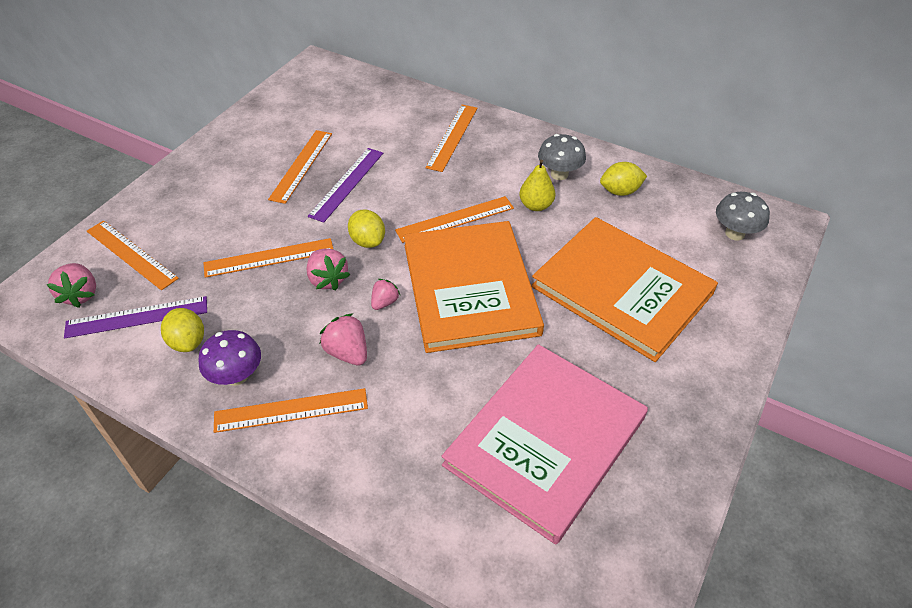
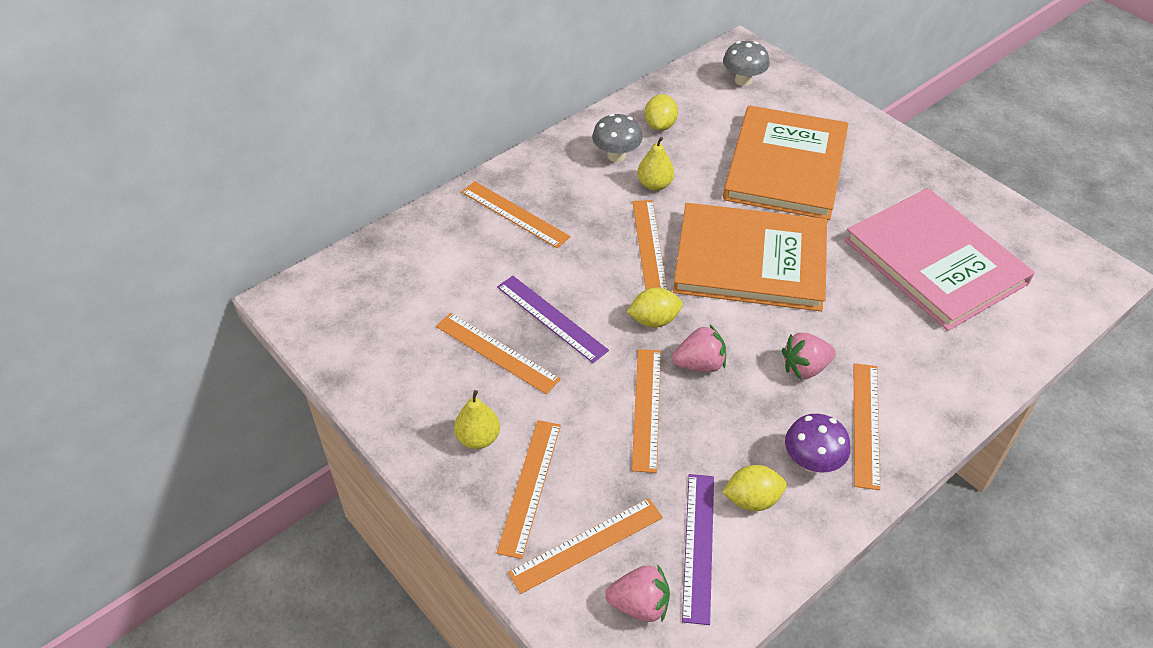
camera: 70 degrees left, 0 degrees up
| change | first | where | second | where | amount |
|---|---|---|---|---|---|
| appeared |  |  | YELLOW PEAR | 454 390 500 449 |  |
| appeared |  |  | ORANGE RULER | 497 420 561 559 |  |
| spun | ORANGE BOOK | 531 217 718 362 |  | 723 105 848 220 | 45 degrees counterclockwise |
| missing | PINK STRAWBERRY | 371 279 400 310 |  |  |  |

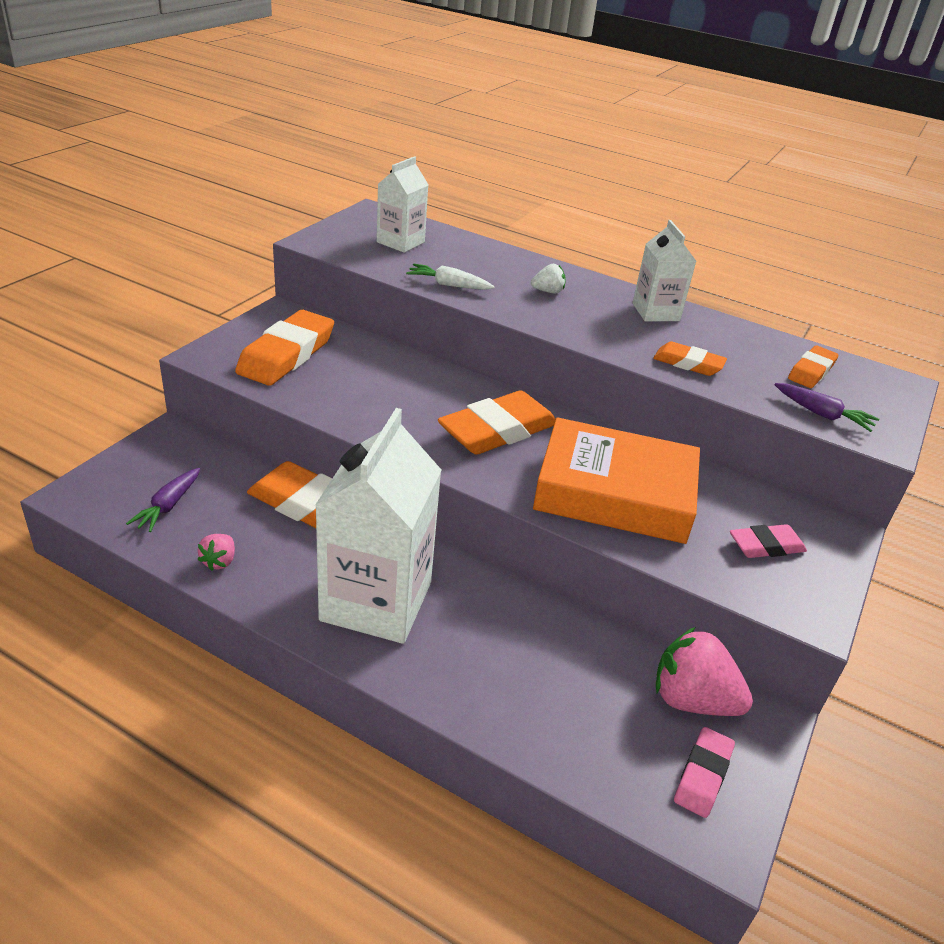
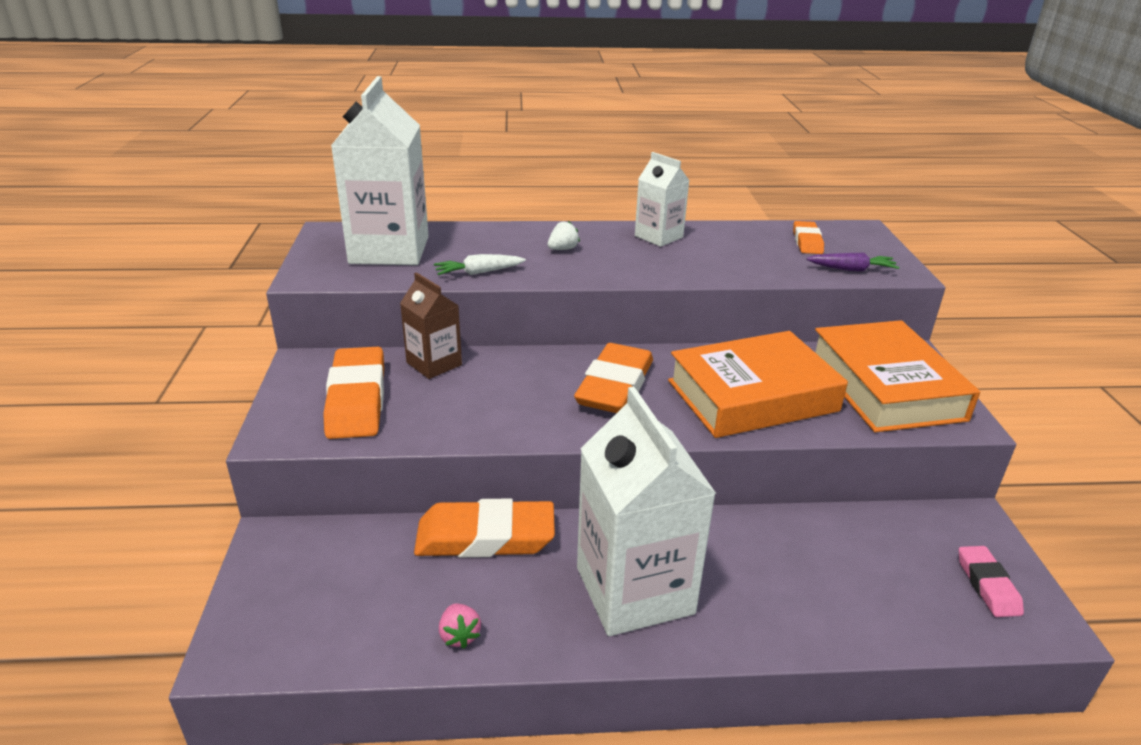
camera: 30 degrees left, 5 degrees down
| change | first | where | second | where | amount |
|---|---|---|---|---|---|
| size | WHITE CARTON | 377 156 428 253 |  | 331 76 429 265 | x1.86 |
| appeared |  |  | BROWN CARTON | 400 272 462 379 |  |
| exchanged | PINK ERASER | 730 524 807 558 | ORANGE BOOK | 815 320 980 432 |  |
| missing | PURPLE CARROT | 126 468 200 532 |  |  |  |
| missing | ORANGE ERASER | 653 342 727 376 |  |  |  |
| missing | PINK STRAWBERRY | 656 627 753 716 |  |  |  |

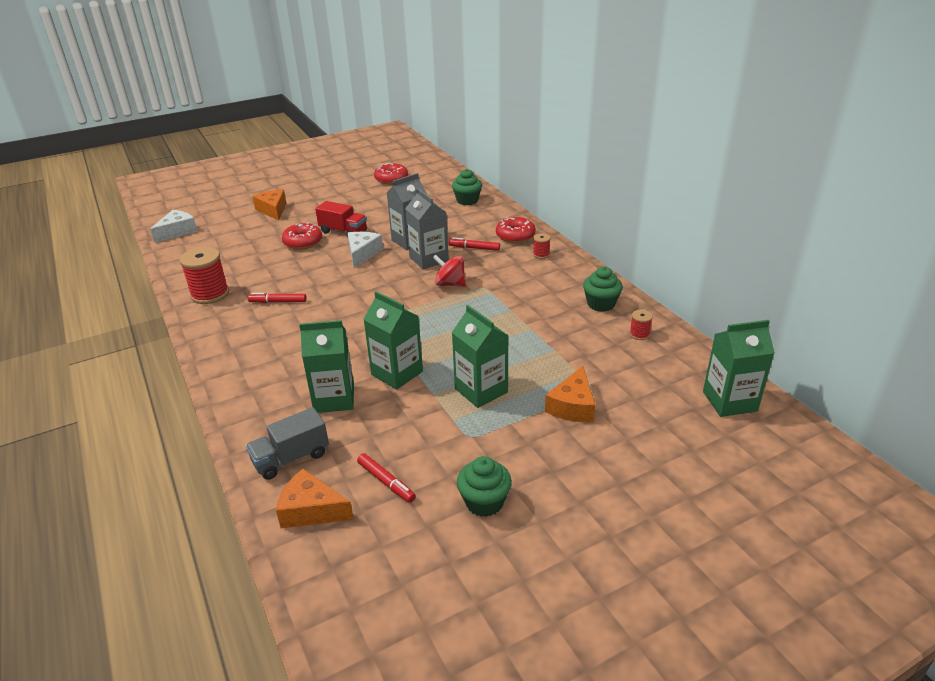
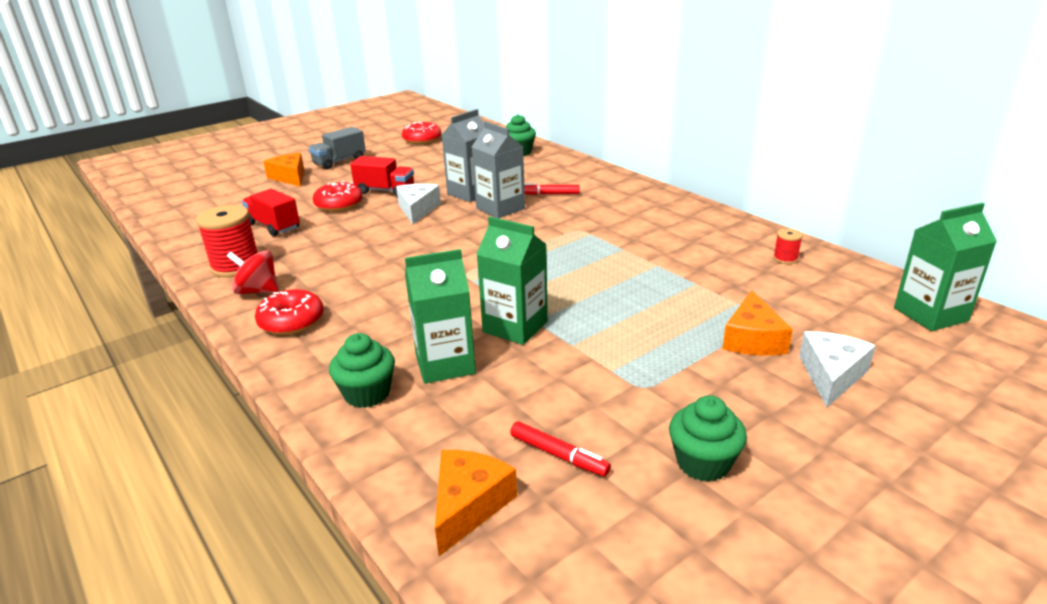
camera: 10 degrees left, 5 degrees down
| change | first | where | second | where | amount |
|---|---|---|---|---|---|
| relocated | RED SPINNING TOP | 433 255 466 287 |  | 227 251 279 294 |  |
| appeared |  |  | RED TRUCK | 242 189 300 237 |  |
| relocated | RED DONUT | 496 217 536 243 |  | 255 289 324 335 |  |
| relocated | GREY TRUCK | 246 407 329 480 |  | 309 127 366 169 |  |
| relocated | GREEN CUPCAKE | 583 266 623 312 |  | 329 333 395 408 |  |
| spun | ORANGE CHEESE | 276 469 354 528 |  | 435 450 517 556 | 105 degrees clockwise |
| relocated | WHITE CHEESE | 150 210 198 243 |  | 799 331 876 407 |  |
| missing | RED MARKER | 248 293 307 303 |  |  |  |
| missing | GREEN CARTON | 452 305 509 408 |  |  |  |
| missing | RED SPOOL | 533 233 551 259 |  |  |  |

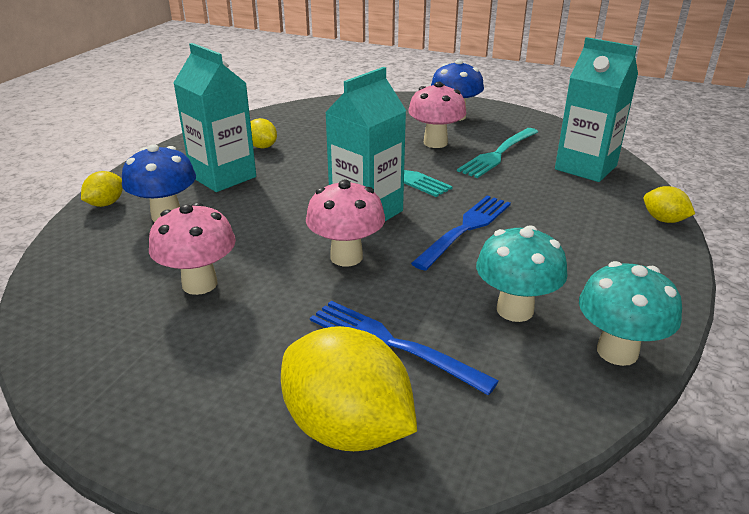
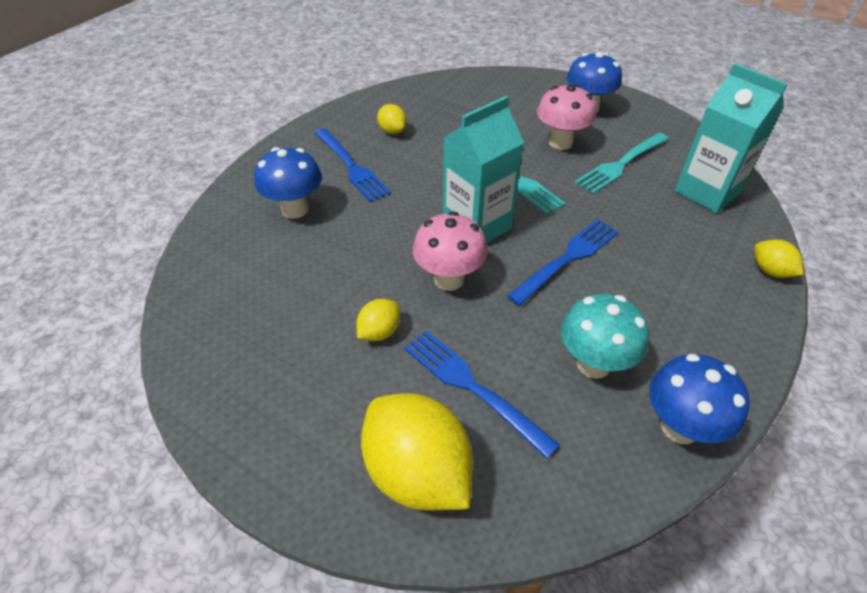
camera: 10 degrees right, 15 degrees up
| change | first | where | second | where | amount |
|---|---|---|---|---|---|
| exchanged | TURQUOISE CARTON | 174 43 256 192 | BLUE FORK | 314 128 391 202 |  |
| relocated | YELLOW LEMON | 81 171 123 207 |  | 356 299 400 341 |  |
| colour | TURQUOISE MUSHROOM | 579 261 682 366 | BLUE MUSHROOM | 649 354 750 444 |  |
| missing | PINK MUSHROOM | 149 202 236 295 |  |  |  |

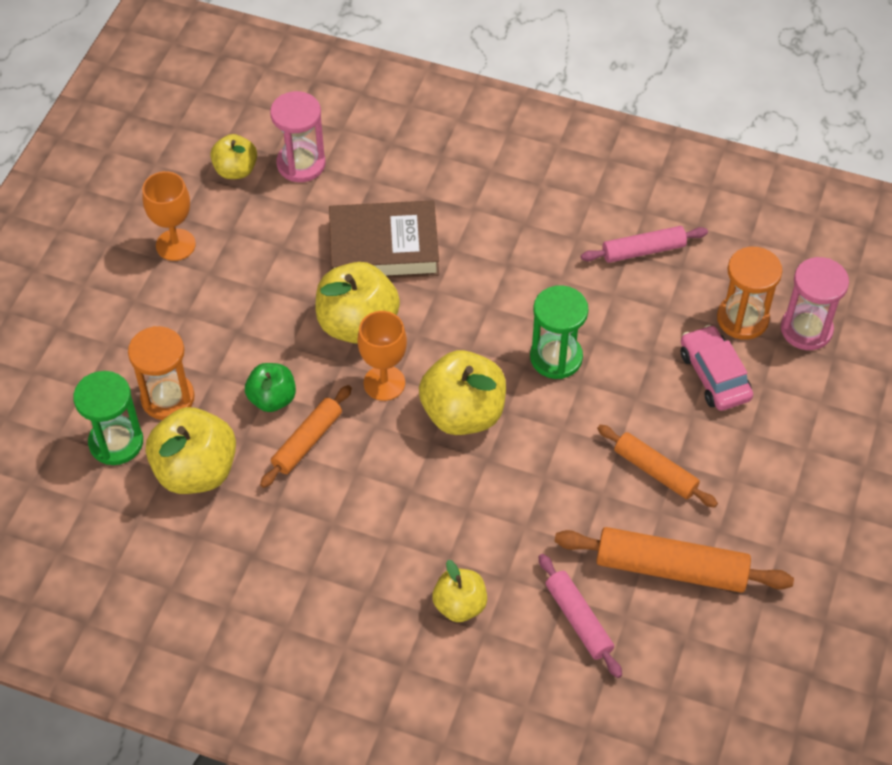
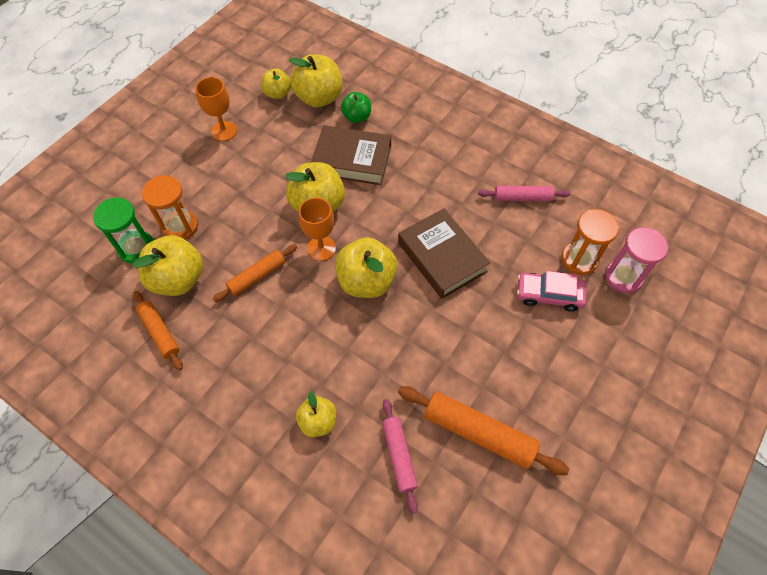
camera: 15 degrees right, 5 degrees up
| change | first | where | second | where | amount |
|---|---|---|---|---|---|
| relocated | ORANGE ROLLING PIN | 597 425 718 508 |  | 133 291 183 370 |  |
| exchanged | PINK HOURGLASS | 270 91 325 182 | YELLOW APPLE | 289 54 342 107 |  |
| relocated | GREEN APPLE | 245 363 296 412 |  | 341 92 371 123 |  |
| exchanged | GREEN HOURGLASS | 530 285 588 379 | BROWN BOOK | 398 208 490 299 |  |
| spun | PINK CAR | 681 325 753 411 |  | 517 271 586 312 | 75 degrees counterclockwise |

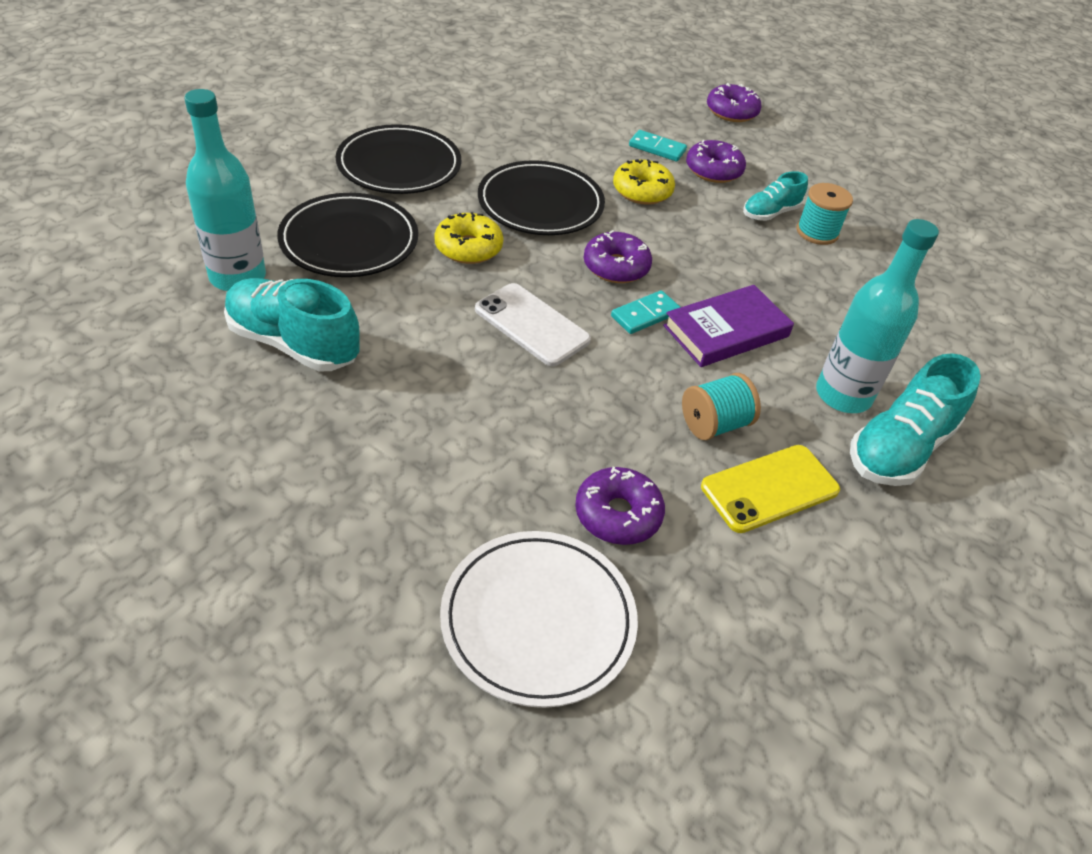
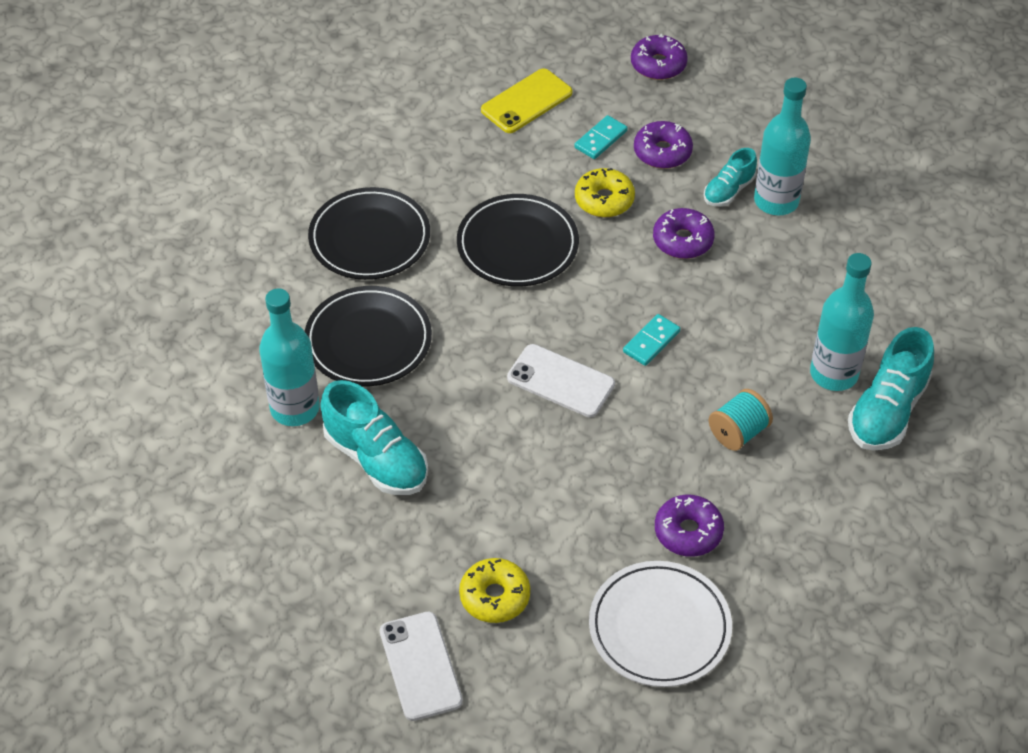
camera: 10 degrees left, 5 degrees up
| change | first | where | second | where | amount |
|---|---|---|---|---|---|
| spun | TURQUOISE SHOE | 224 278 360 372 |  | 320 380 428 495 | 150 degrees counterclockwise |
| appeared |  |  | WHITE PHONE | 380 612 463 721 |  |
| relocated | YELLOW DONUT | 434 212 503 264 |  | 459 558 530 623 |  |
| relocated | YELLOW PHONE | 701 445 840 533 |  | 481 68 573 133 |  |
| spun | TURQUOISE DOMINO | 629 130 687 161 |  | 574 115 628 159 | 60 degrees counterclockwise |
| relocated | PURPLE DONUT | 584 230 652 283 |  | 653 208 715 259 |  |
| exchanged | TURQUOISE SPOOL | 797 183 853 245 | TURQUOISE BOTTLE | 754 77 811 215 |  |
| missing | PURPLE BOOK | 663 285 794 367 |  |  |  |

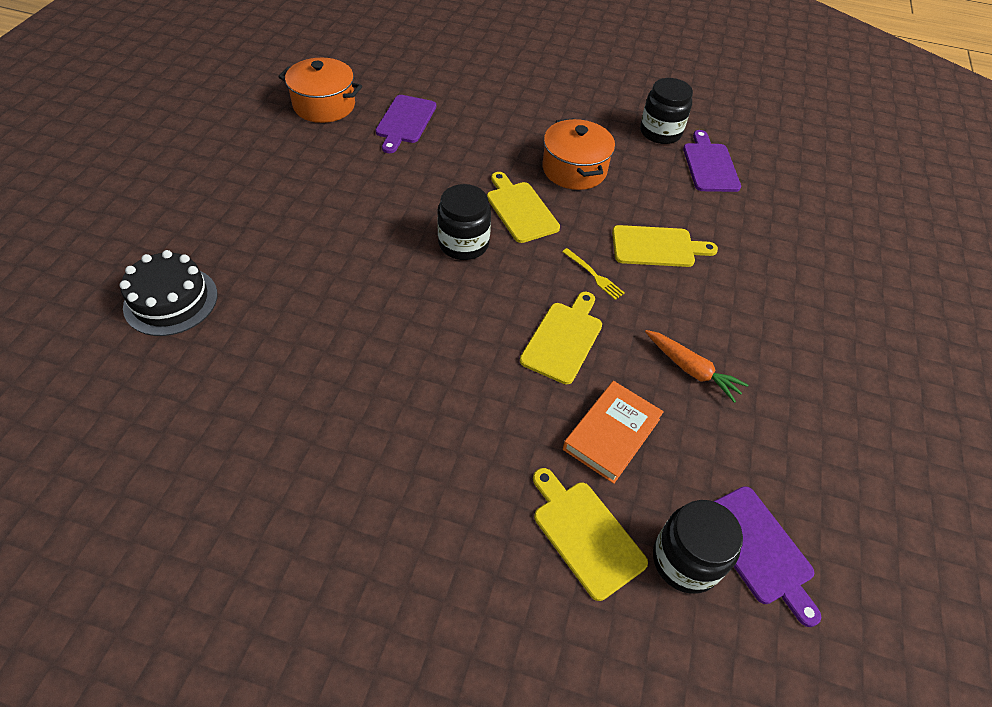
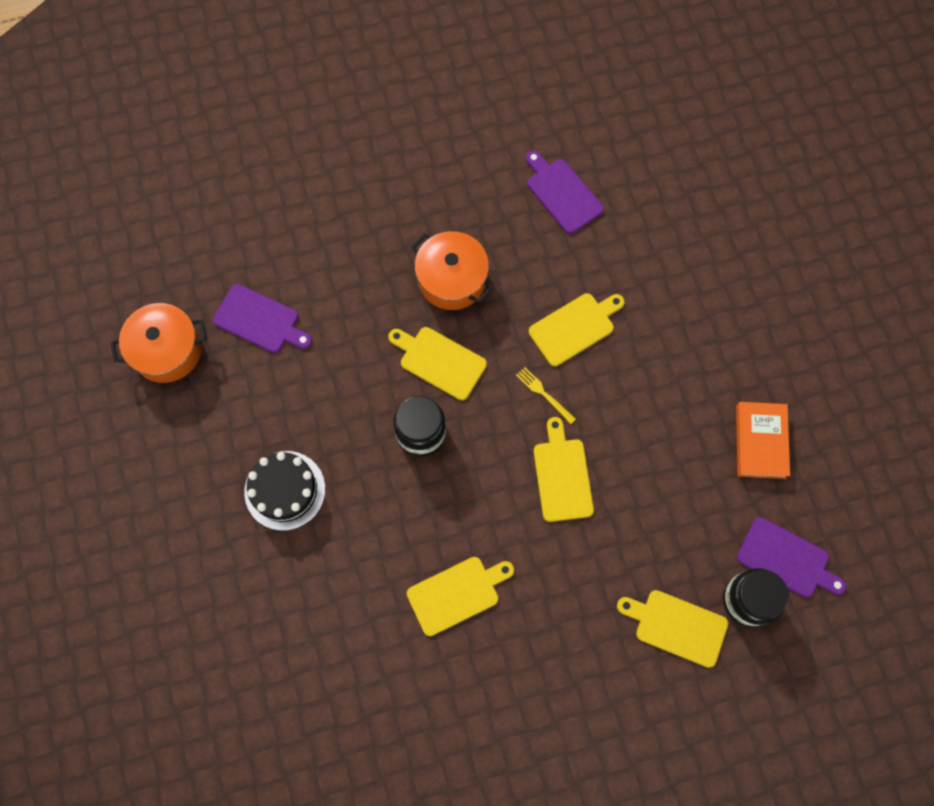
camera: 30 degrees left, 20 degrees up
| change | first | where | second | where | amount |
|---|---|---|---|---|---|
| spun | PURPLE CUTTING BOARD | 375 95 436 153 |  | 213 284 312 353 | 45 degrees counterclockwise |
| relocated | BLACK CAKE | 119 250 218 336 |  | 244 451 325 531 |  |
| appeared |  |  | YELLOW CUTTING BOARD | 407 557 514 636 |  |
| spun | YELLOW FORK | 562 248 625 300 |  | 516 367 576 424 | 150 degrees counterclockwise |
| relocated | ORANGE BOOK | 563 381 664 484 |  | 736 402 790 479 |  |
| missing | BLACK JAR | 640 78 693 144 |  |  |  |
| missing | ORANGE CARROT | 645 330 748 403 |  |  |  |

